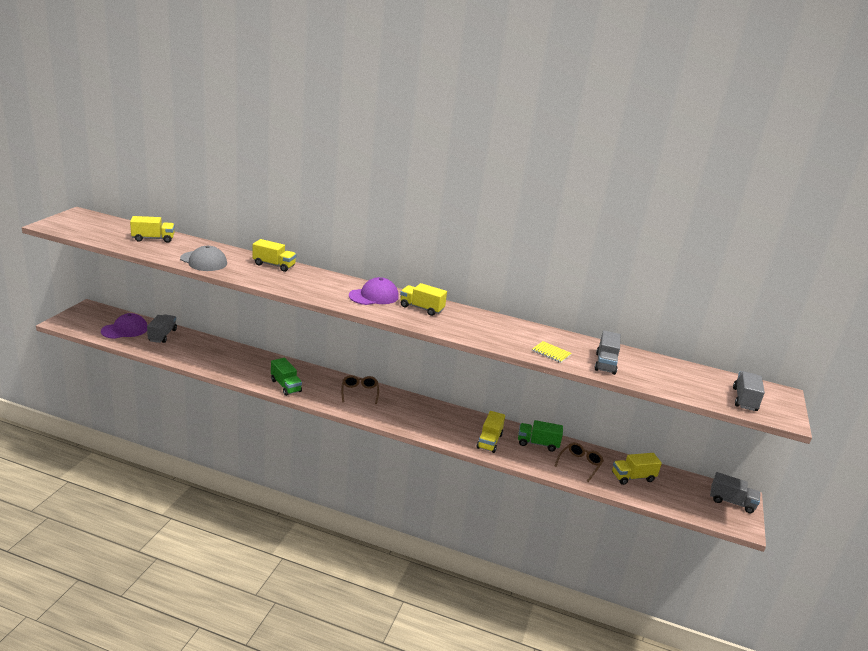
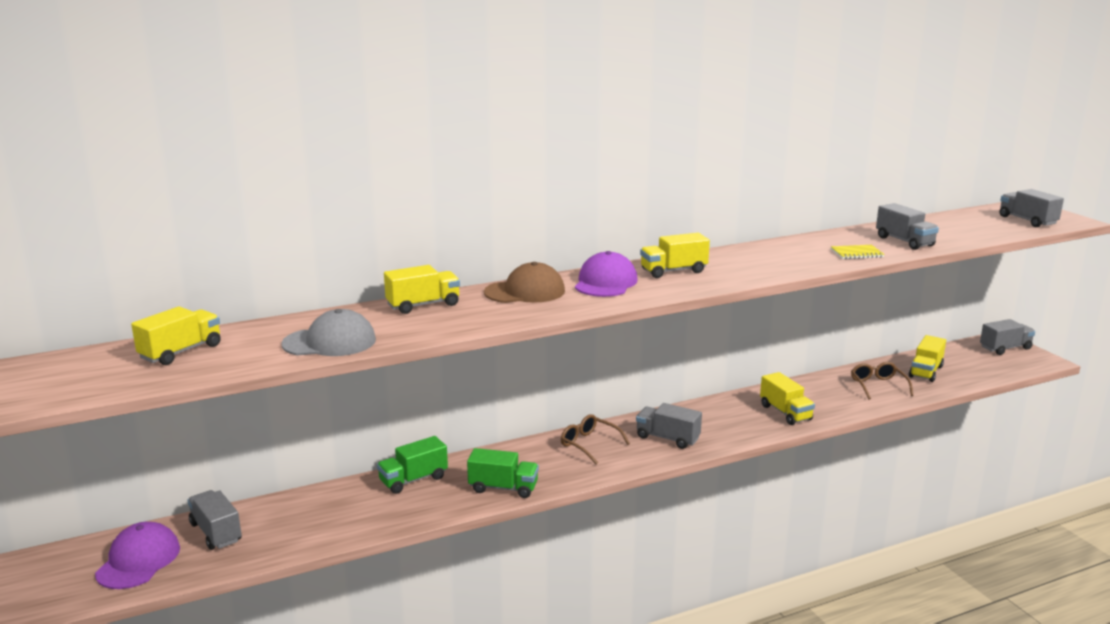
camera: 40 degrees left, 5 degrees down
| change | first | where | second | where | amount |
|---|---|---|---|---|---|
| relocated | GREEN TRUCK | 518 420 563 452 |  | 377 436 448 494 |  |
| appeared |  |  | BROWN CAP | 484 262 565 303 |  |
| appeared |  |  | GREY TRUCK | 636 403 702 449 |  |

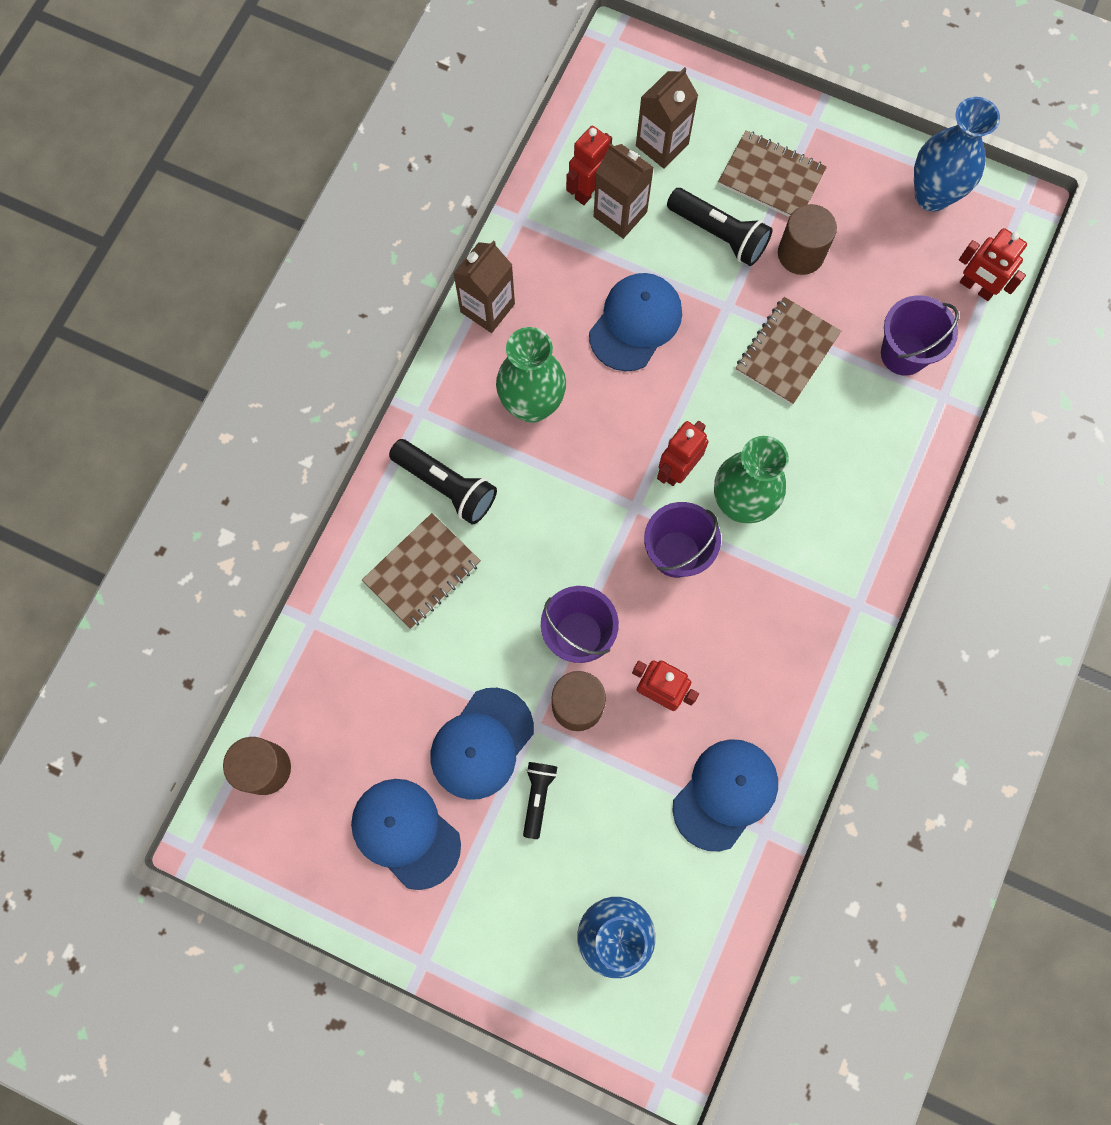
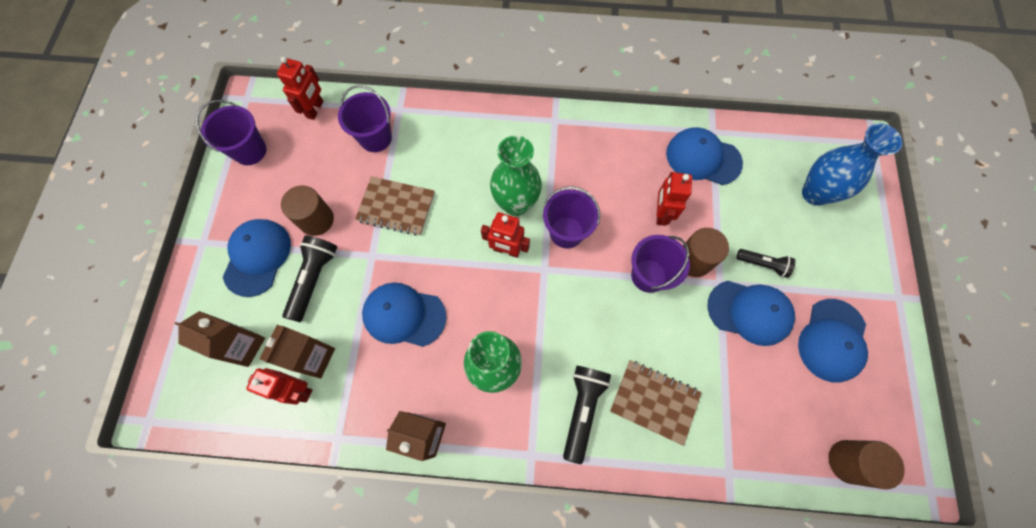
camera: 110 degrees left, 5 degrees down
| change | first | where | second | where | amount |
|---|---|---|---|---|---|
| exchanged | BLUE VASE | 914 97 1000 212 | PURPLE BUCKET | 196 100 267 165 |  |
| exchanged | BROWN NOTEBOOK | 718 130 827 217 | BLUE CAP | 223 219 291 297 |  |
| spun | BLACK FLASHLIGHT | 523 762 557 839 |  | 736 249 795 278 | 150 degrees counterclockwise |

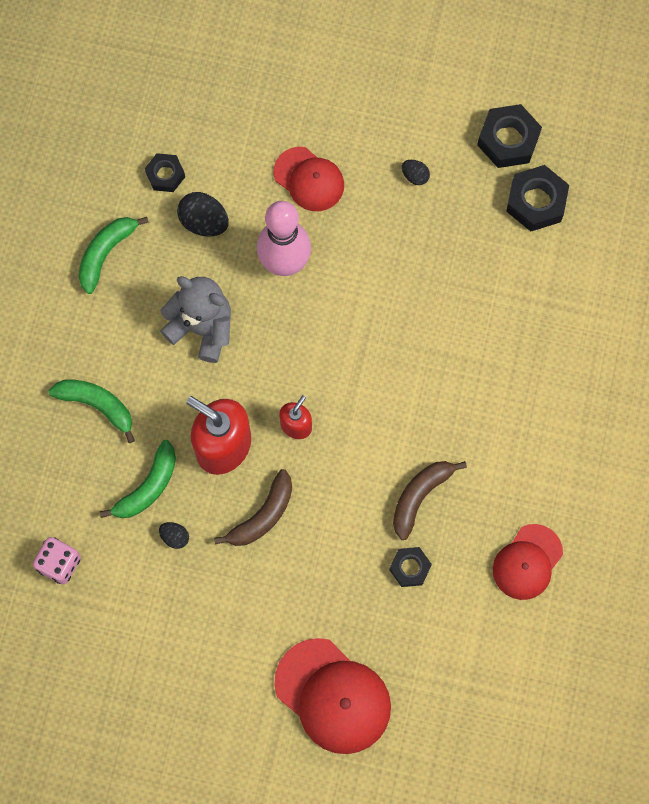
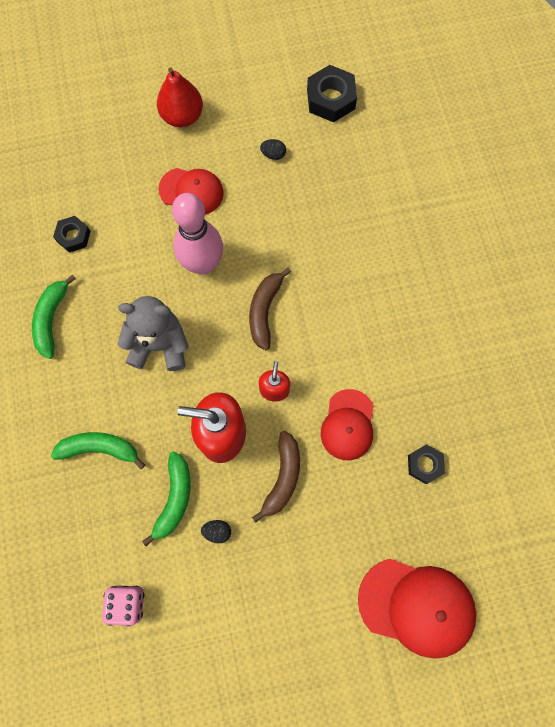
camera: 25 degrees left, 0 degrees up
| change | first | where | second | where | amount |
|---|---|---|---|---|---|
| appeared |  |  | RED PEAR | 157 67 203 127 |  |
| relocated | BROWN BANANA | 393 461 467 540 |  | 249 268 291 350 |  |
| relocated | RED CAP | 493 524 563 600 |  | 321 389 374 460 |  |
| missing | BLACK EGG | 177 192 229 237 |  |  |  |
| missing | BLACK NUT | 506 165 569 231 |  |  |  |

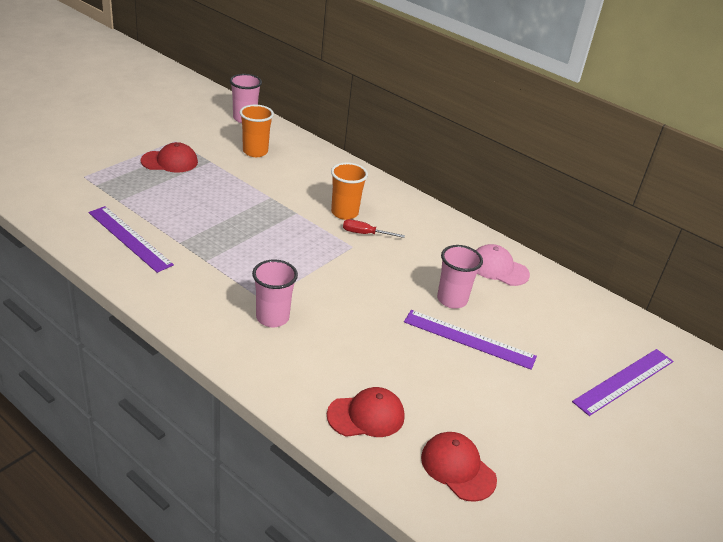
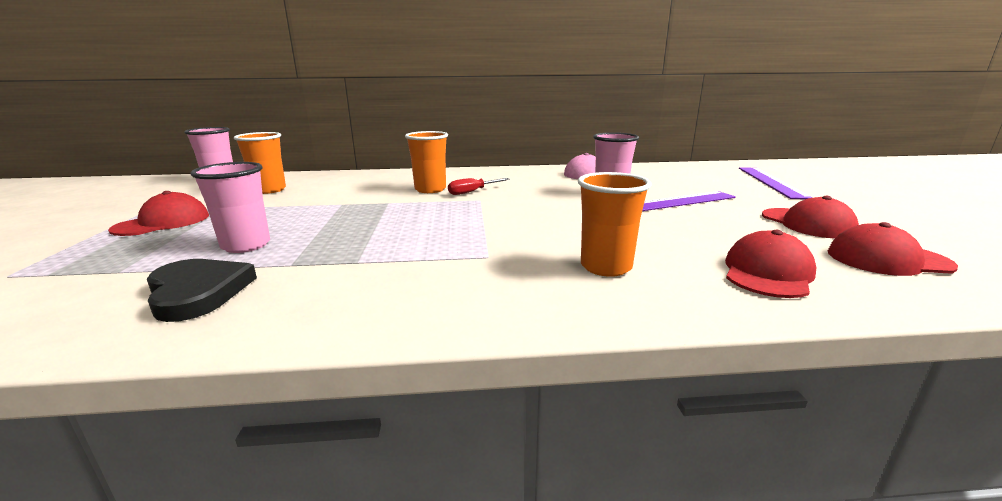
camera: 40 degrees left, 15 degrees down
| change | first | where | second | where | amount |
|---|---|---|---|---|---|
| exchanged | PURPLE RULER | 89 206 174 273 | BLACK HEART | 147 259 257 322 |  |
| relocated | PINK CUP | 252 259 298 327 |  | 190 162 270 253 |  |
| appeared |  |  | ORANGE CUP | 578 172 652 277 |  |
| appeared |  |  | RED CAP | 762 196 859 238 |  |

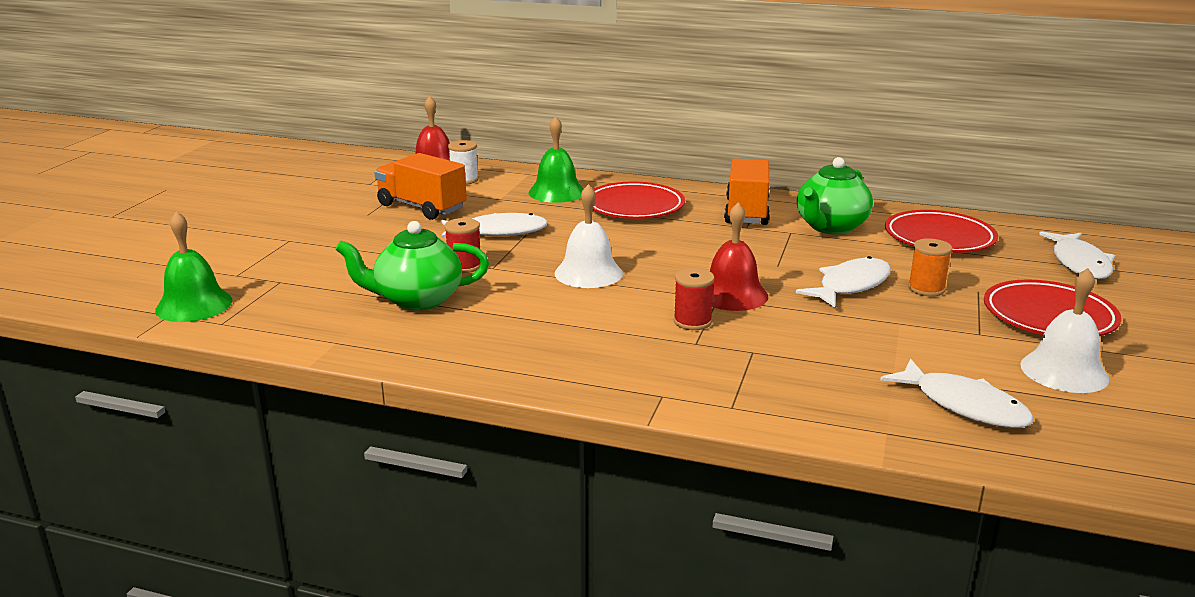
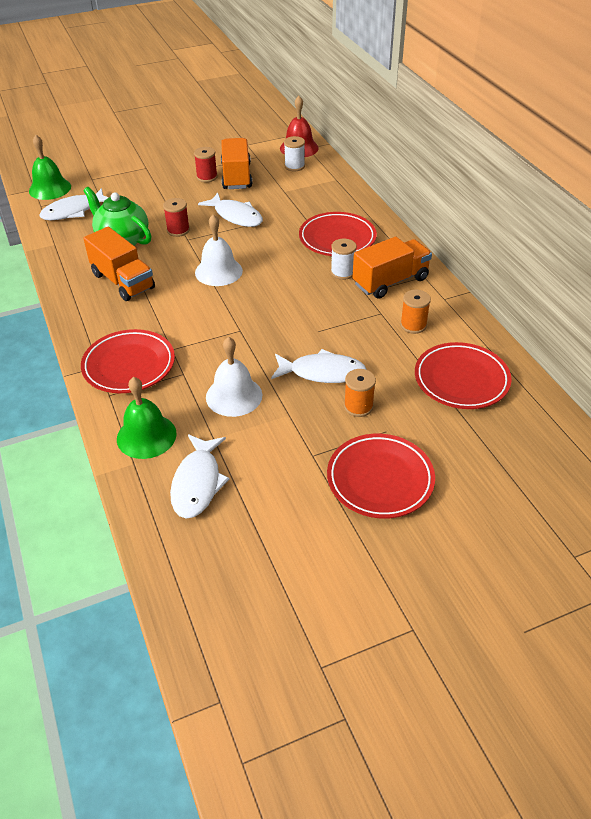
camera: 50 degrees right, 20 degrees up
| change | first | where | second | where | amount |
|---|---|---|---|---|---|
| relocated | WHITE FISH | 1039 231 1115 279 |  | 39 188 109 220 |  |
| appeared |  |  | RED PLATE | 81 329 175 393 |  |
| appeared |  |  | ORANGE TRUCK | 83 227 155 301 |  |
| relocated | GREEN BELL | 529 116 583 203 |  | 117 377 177 459 |  |
| relocated | RED SPOOL | 673 268 715 330 |  | 194 147 218 183 |  |
| relocated | WHITE BELL | 1020 268 1109 393 |  | 206 337 263 417 |  |
| appeared |  |  | WHITE SPOOL | 331 239 357 280 |  |
| exchanged | GREEN TEAPOT | 797 157 873 234 | ORANGE SPOOL | 400 290 431 334 |  |
| missing | RED BELL | 710 202 768 311 |  |  |  |

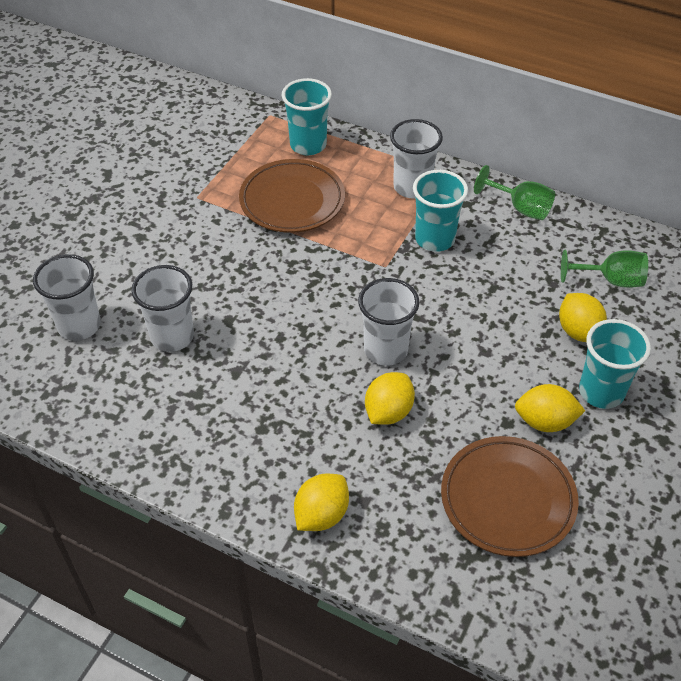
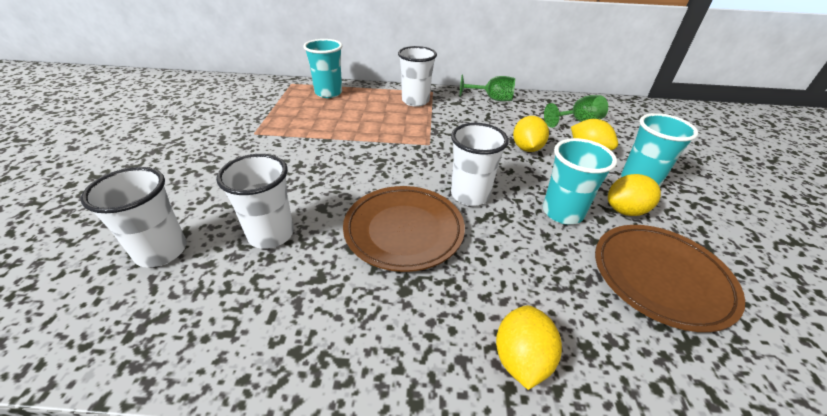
camera: 25 degrees left, 10 degrees down
| change | first | where | second | where | amount |
|---|---|---|---|---|---|
| relocated | BROWN PLATE | 239 159 345 233 |  | 343 186 465 272 |  |
| relocated | YELLOW LEMON | 365 372 415 425 |  | 513 116 549 152 |  |
| relocated | TURQUOISE CUP | 413 170 468 252 |  | 543 138 617 225 |  |

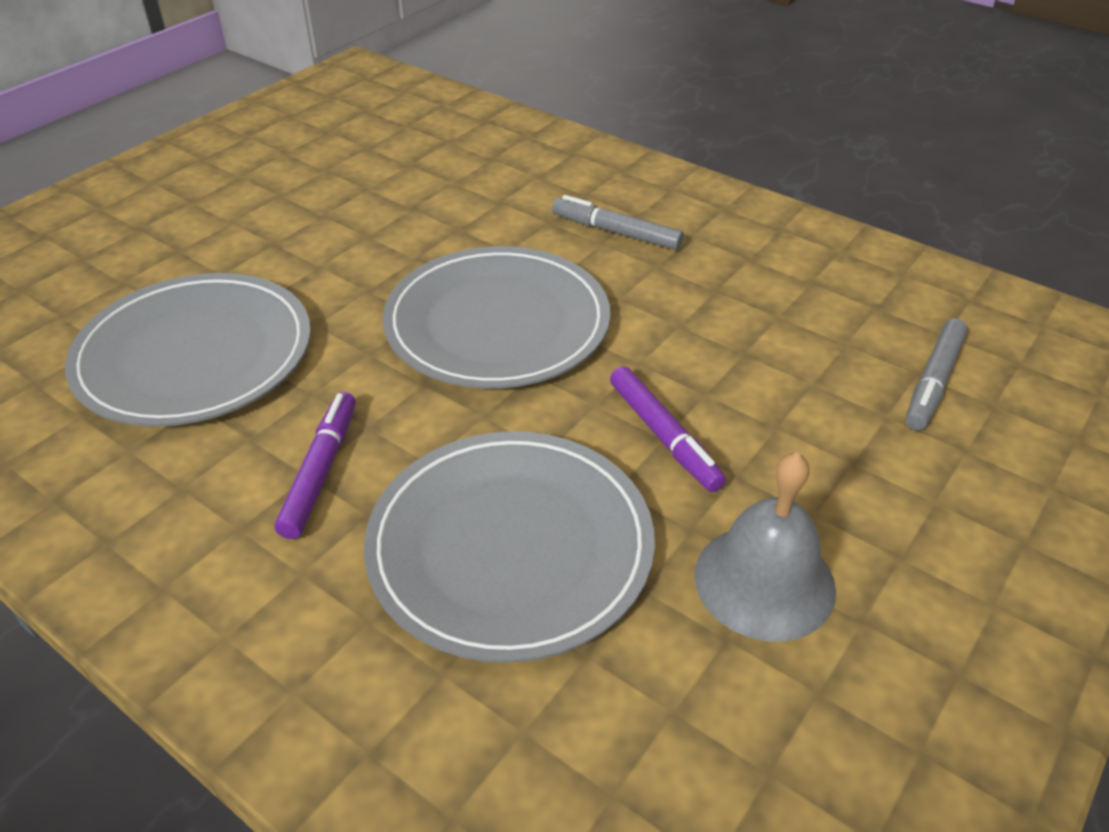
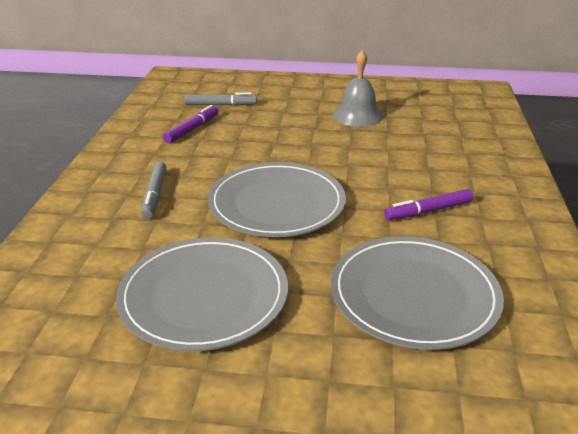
camera: 120 degrees left, 10 degrees down
| change | first | where | second | where | amount |
|---|---|---|---|---|---|
| relocated | GREY PLATE | 364 431 655 663 |  | 116 237 288 351 |  |
| relocated | PURPLE MARKER | 610 366 726 492 |  | 163 105 219 143 |  |

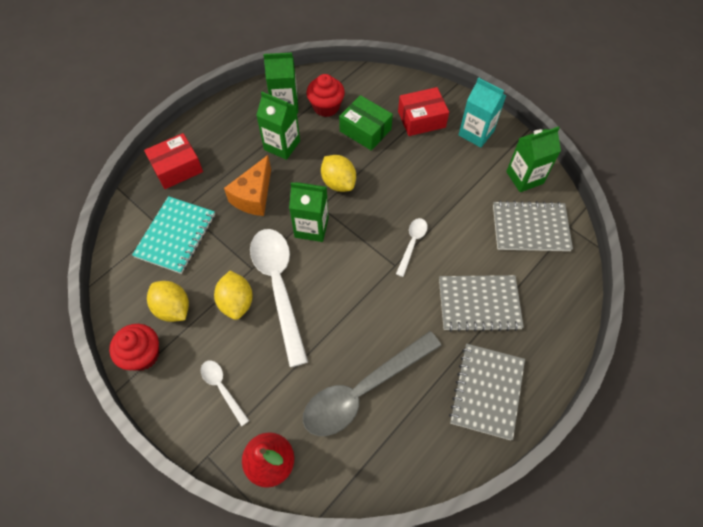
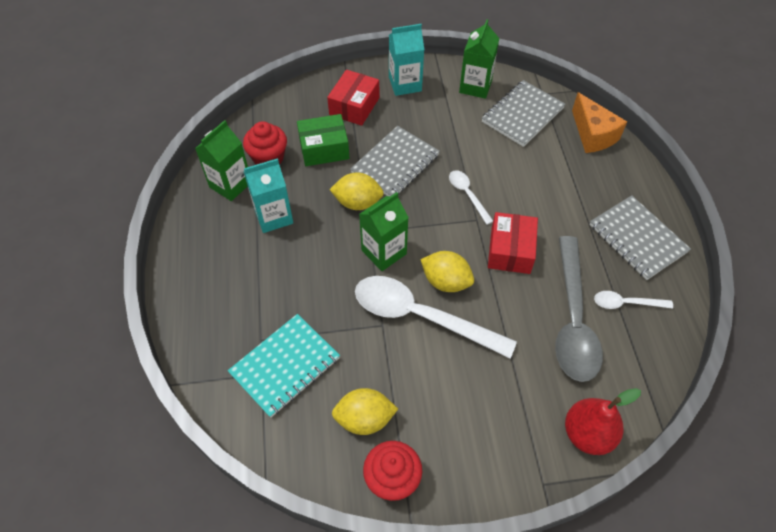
camera: 50 degrees left, 5 degrees down
| change | first | where | second | where | amount |
|---|---|---|---|---|---|
| spun | TURQUOISE NOTEBOOK | 132 196 215 274 |  | 228 314 340 418 | 75 degrees clockwise |
| colour | GREEN CARTON | 256 92 300 160 | TURQUOISE CARTON | 243 158 293 233 |  |
| relocated | GREY NOTEBOOK | 439 275 524 332 |  | 350 126 440 196 |  |
| relocated | YELLOW LEMON | 214 271 253 320 |  | 420 251 474 292 |  |
| relocated | RED BOX | 144 133 203 189 |  | 488 212 538 274 |  |
| relocated | ORANGE CHEESE | 224 155 271 216 |  | 572 92 627 153 |  |
| relocated | WHITE SPOON | 201 361 249 426 |  | 594 291 673 309 |  |

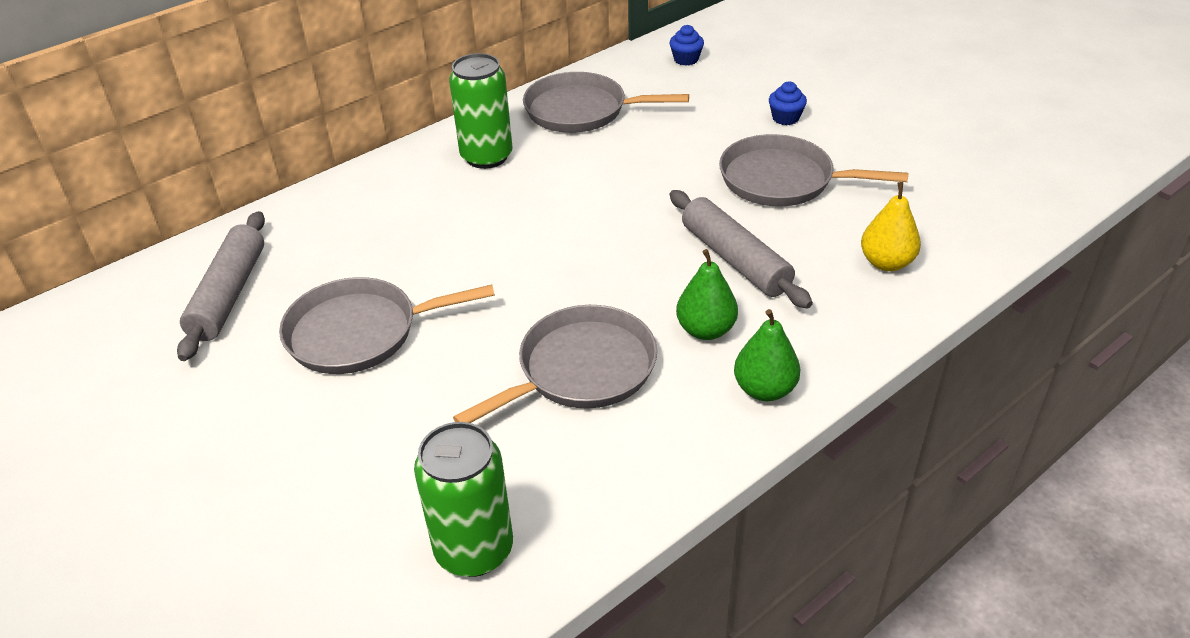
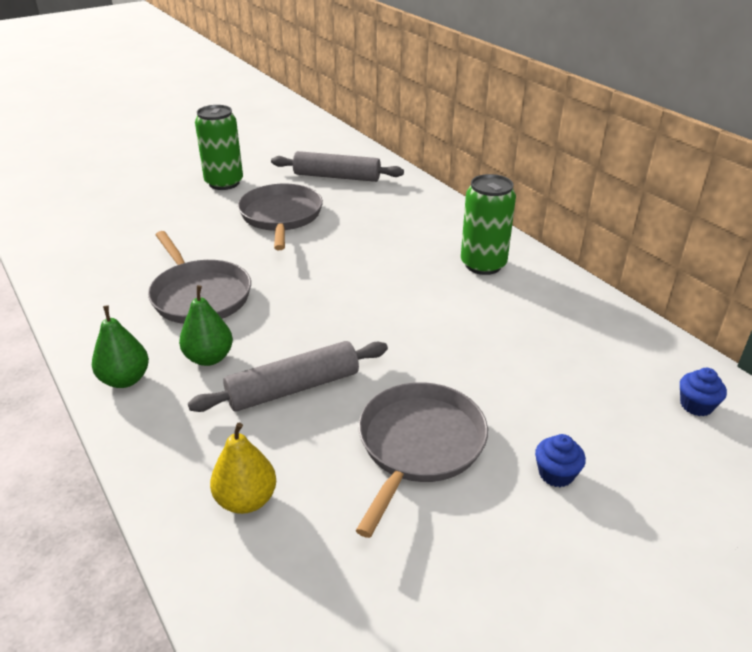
camera: 95 degrees right, 5 degrees down
| change | first | where | second | where | amount |
|---|---|---|---|---|---|
| relocated | GREEN CAN | 414 422 513 577 |  | 195 105 243 190 |  |
| missing | GREY PAN | 523 72 689 133 |  |  |  |

